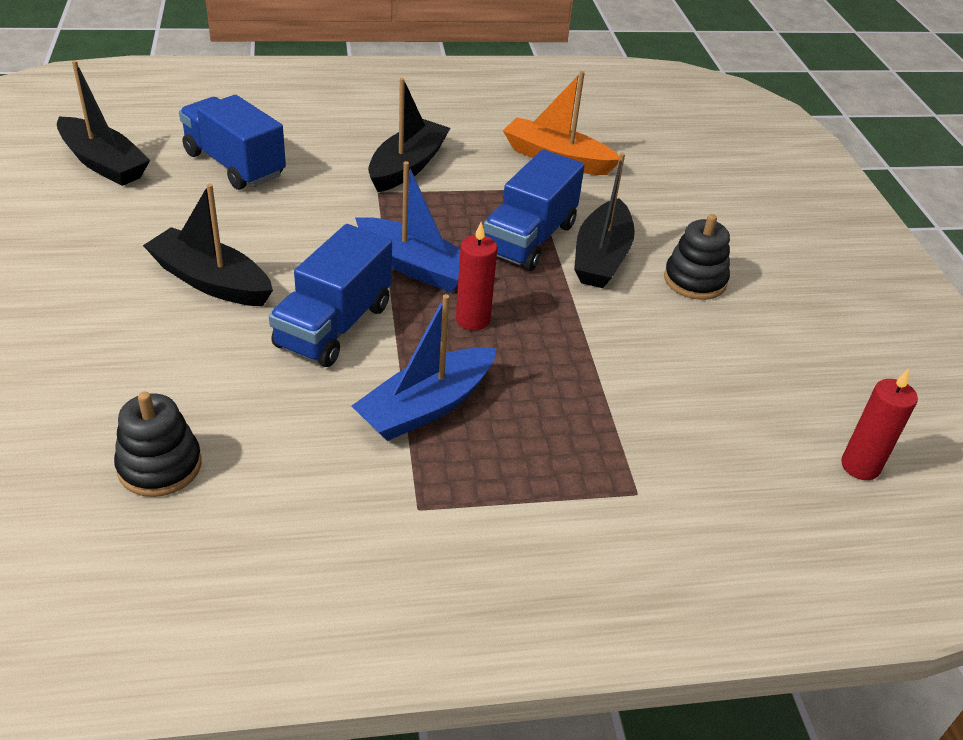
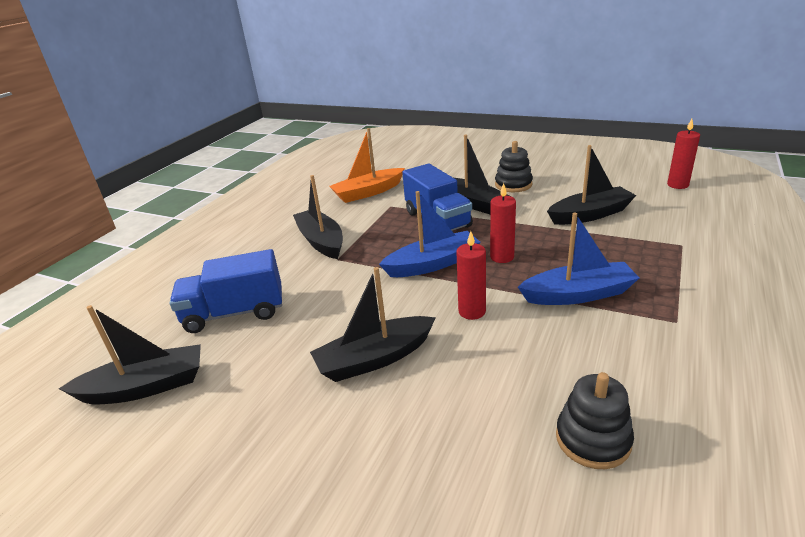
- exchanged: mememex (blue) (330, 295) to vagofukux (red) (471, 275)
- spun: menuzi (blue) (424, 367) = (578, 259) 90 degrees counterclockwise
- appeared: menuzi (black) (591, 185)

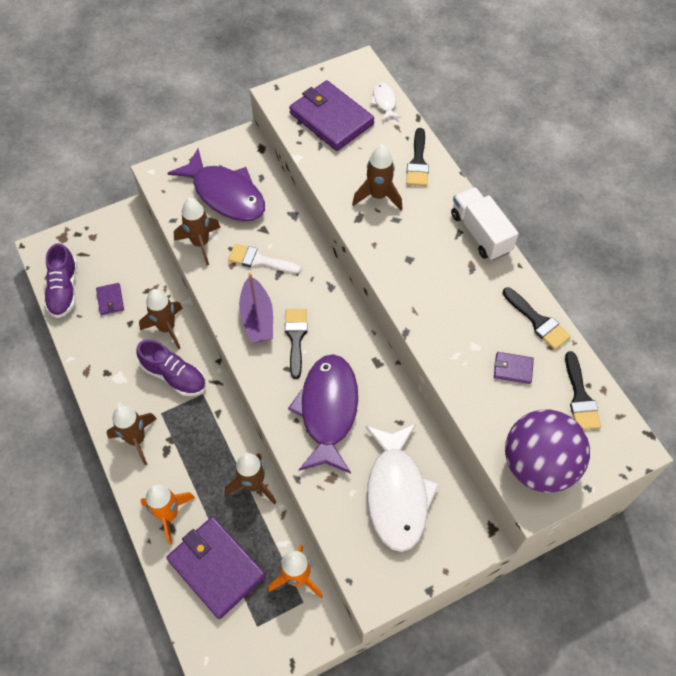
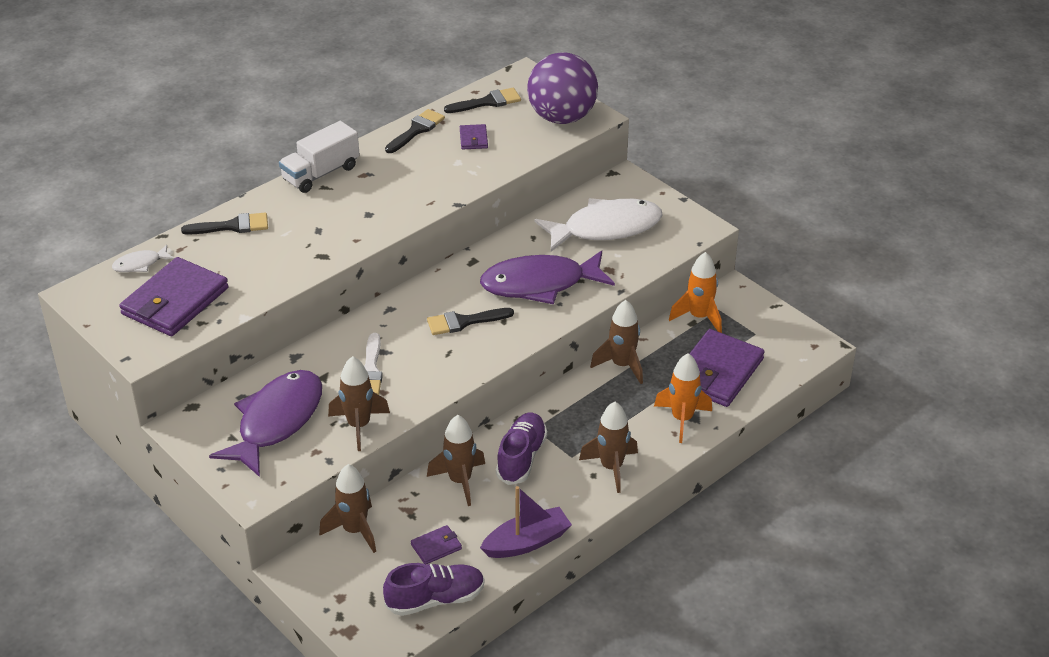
- relocated: menuzi (purple) (256, 308) to (526, 522)
- relocated: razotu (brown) (377, 177) to (347, 508)

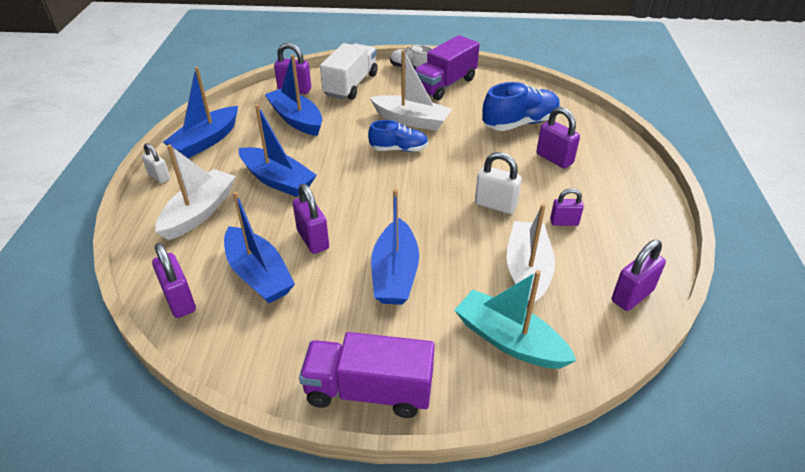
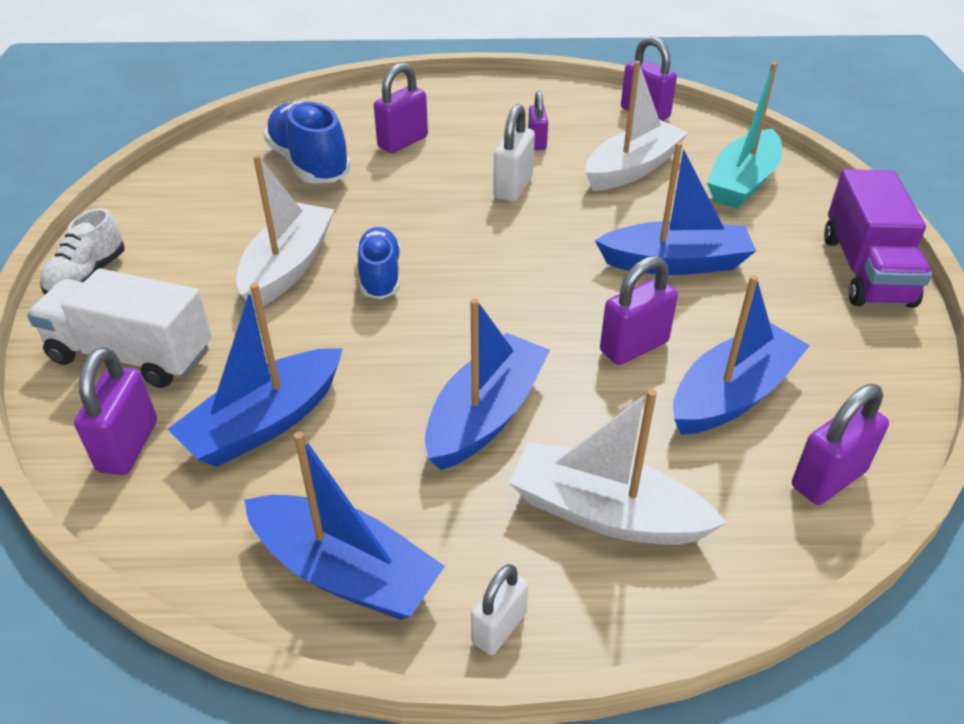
- missing: mememex (purple) (447, 67)
- spun: menuzi (white) (531, 256) = (637, 126) 135 degrees clockwise

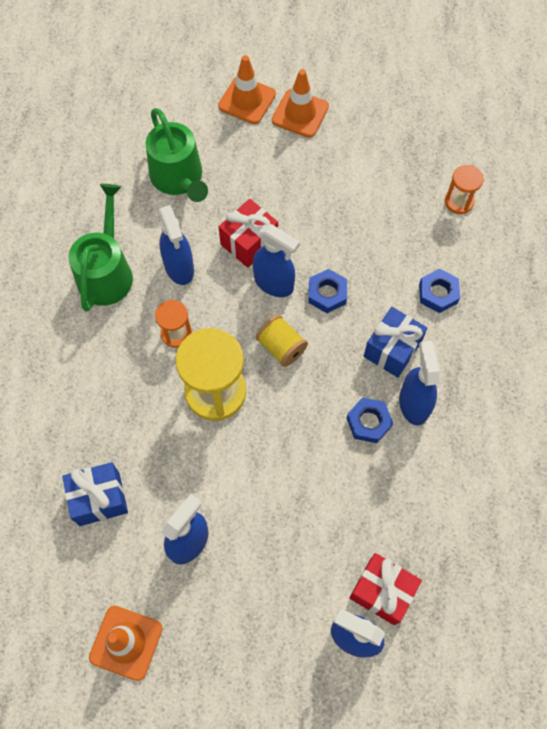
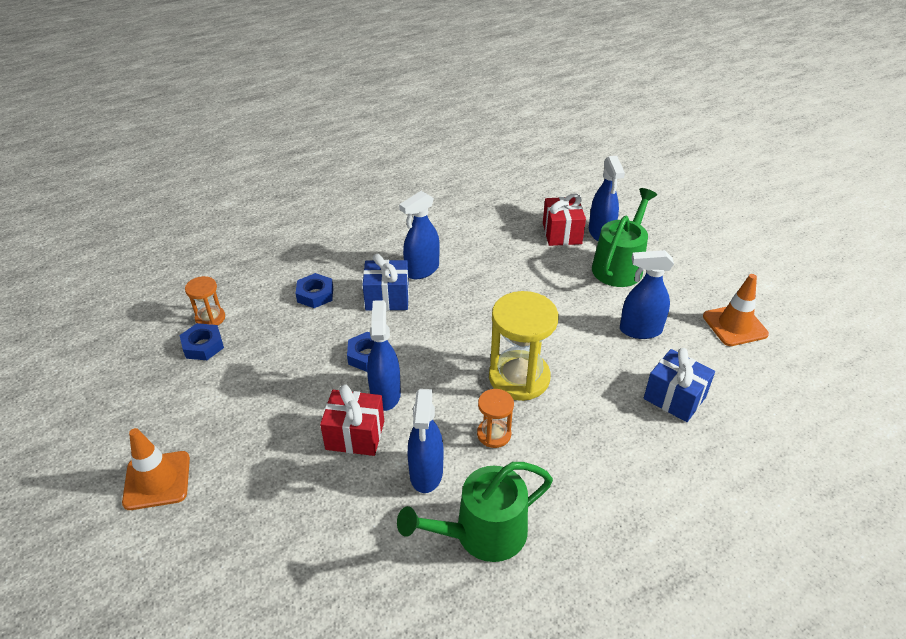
- relocated: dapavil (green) (177, 155) to (624, 237)
- spun: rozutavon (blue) (176, 245) = (425, 441) 150 degrees clockwise
- missing: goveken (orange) (247, 89)
- missing: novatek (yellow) (282, 341)
- relocated: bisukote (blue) (370, 420) to (202, 341)

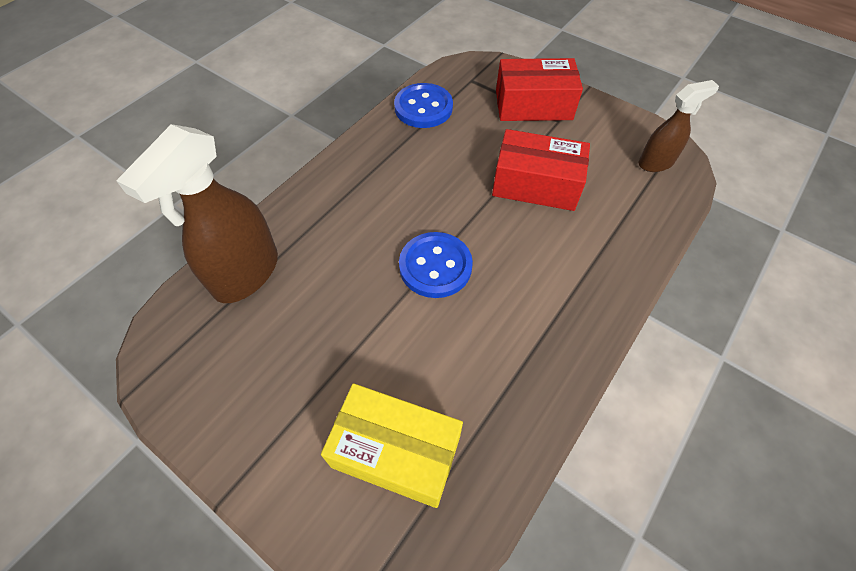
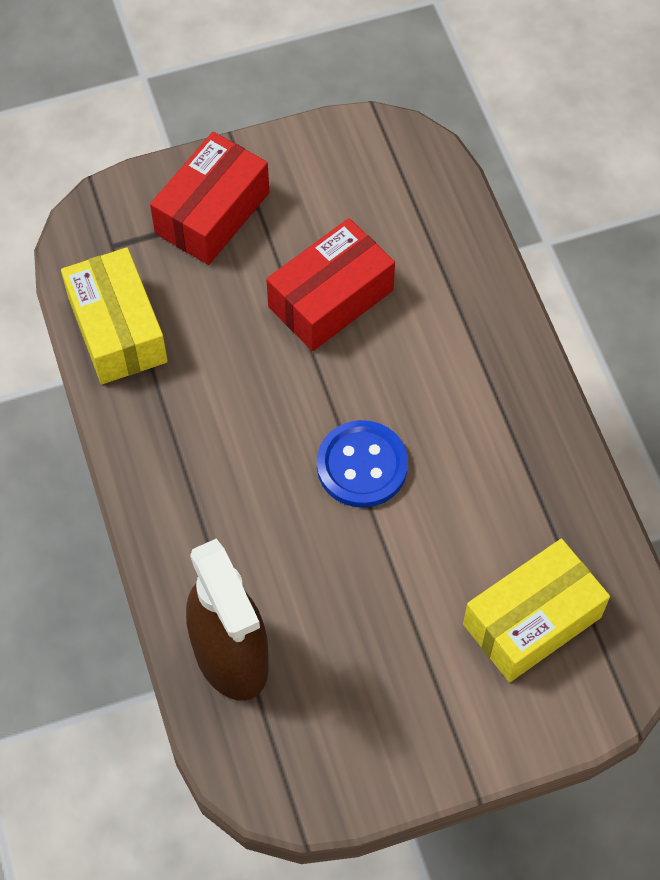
- exchanged: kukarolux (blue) (423, 105) to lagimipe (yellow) (114, 315)
- missing: rozutavon (brown) (678, 126)

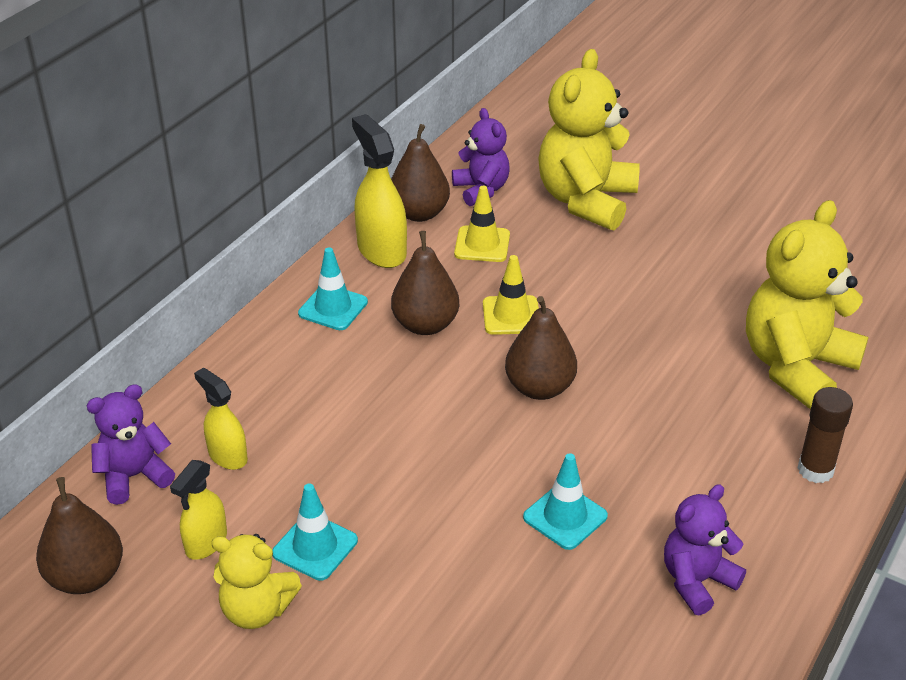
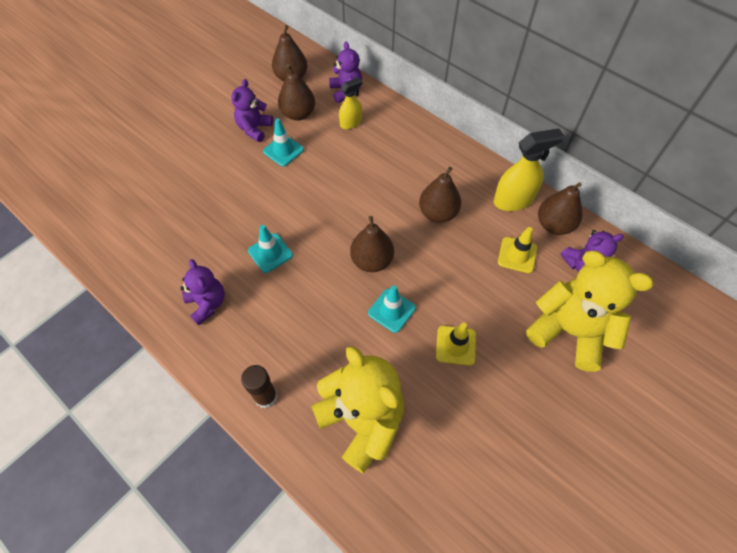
- exchanged: rozutavon (yellow) (198, 510) to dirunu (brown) (296, 92)
- colour: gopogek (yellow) (256, 581) to gopogek (purple) (252, 110)
- relocated: goveken (turquoise) (333, 289) to (392, 309)
- relocated: goveken (yellow) (511, 295) to (456, 344)

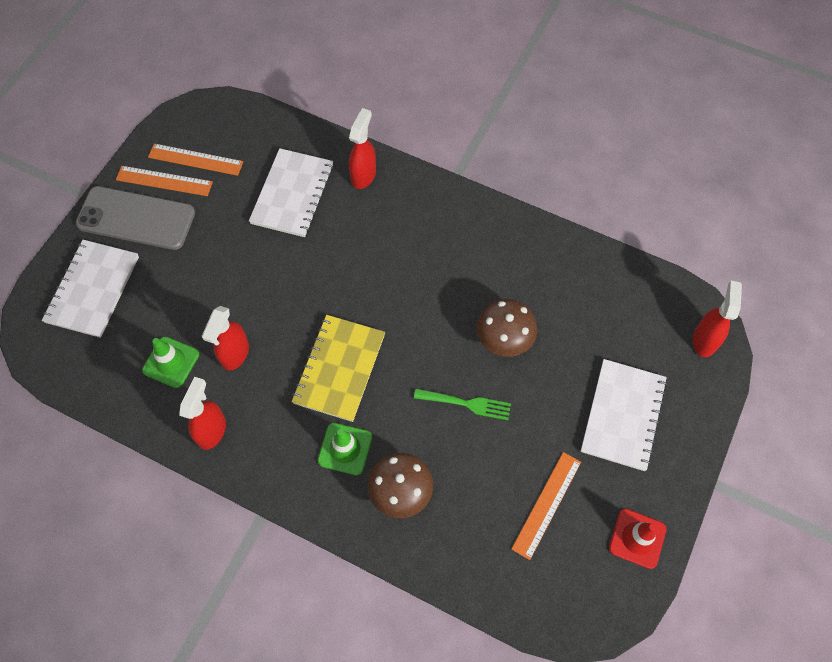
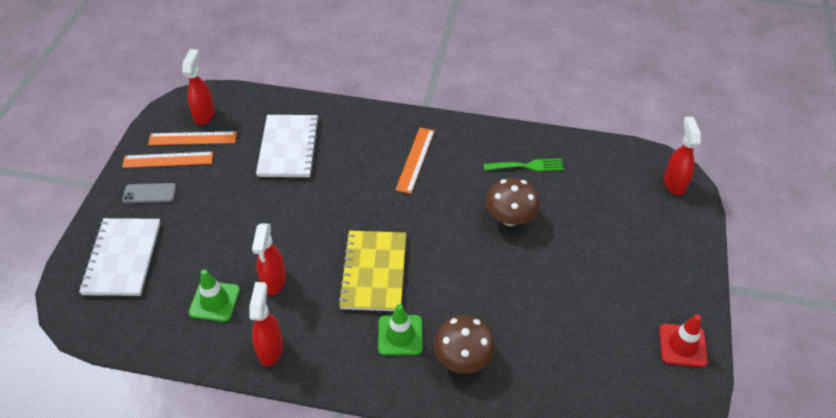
- size: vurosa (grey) (135, 218) = (149, 193) x0.49
- relocated: rozutavon (red) (362, 148) to (198, 87)
- relocated: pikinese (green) (462, 404) to (524, 164)
- relocated: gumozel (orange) (546, 506) to (415, 161)
- missing: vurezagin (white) (624, 415)

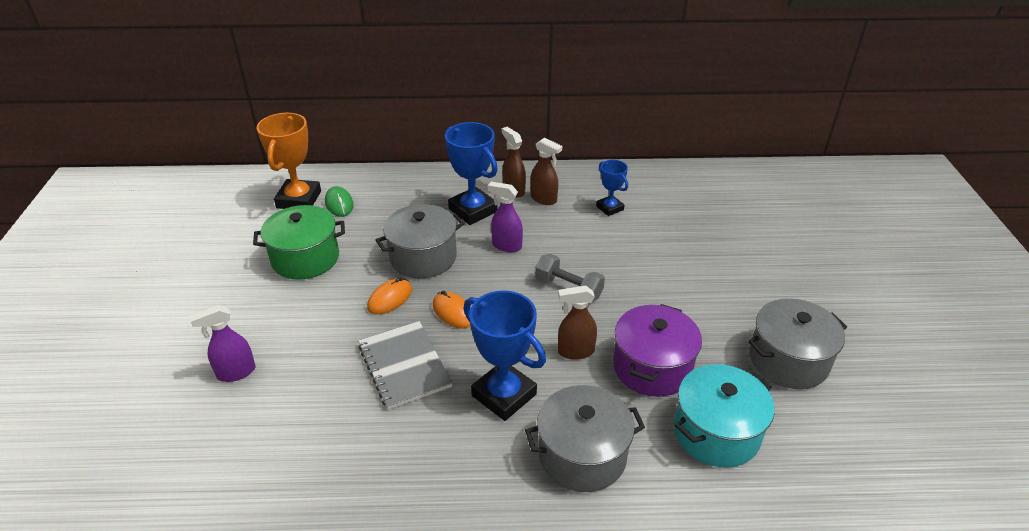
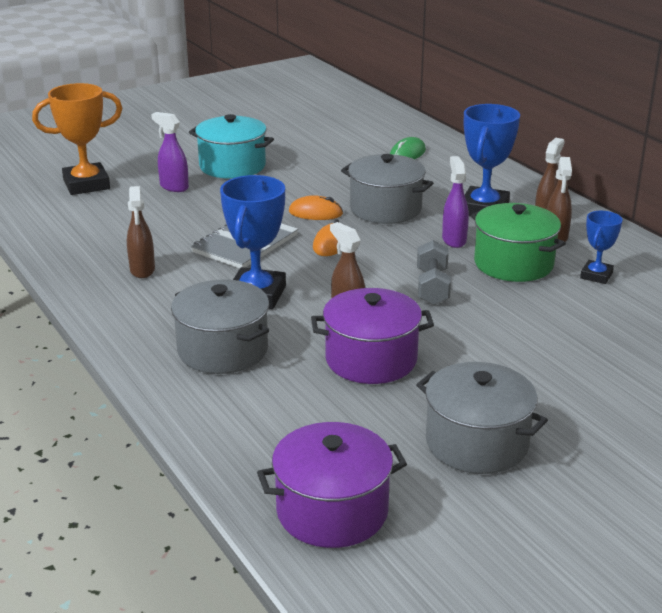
- relocated: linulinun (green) (299, 242) to (518, 242)
- relocated: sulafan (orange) (288, 161) to (77, 139)
- relocated: linulinun (turquoise) (724, 416) to (231, 146)
- appeared: rozutavon (brown) (141, 232)
- appeared: linulinun (purple) (332, 485)

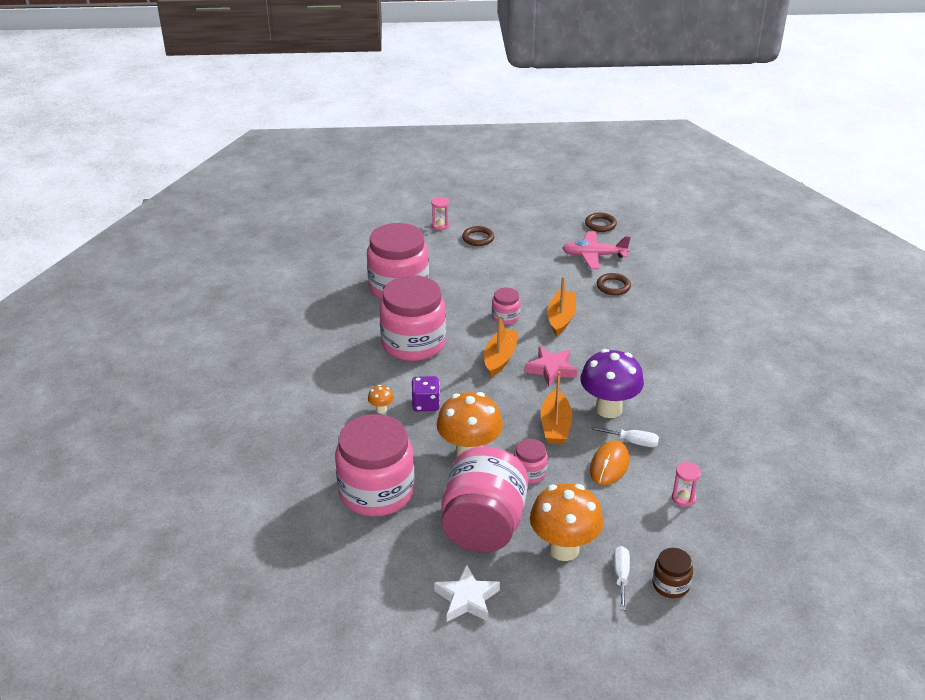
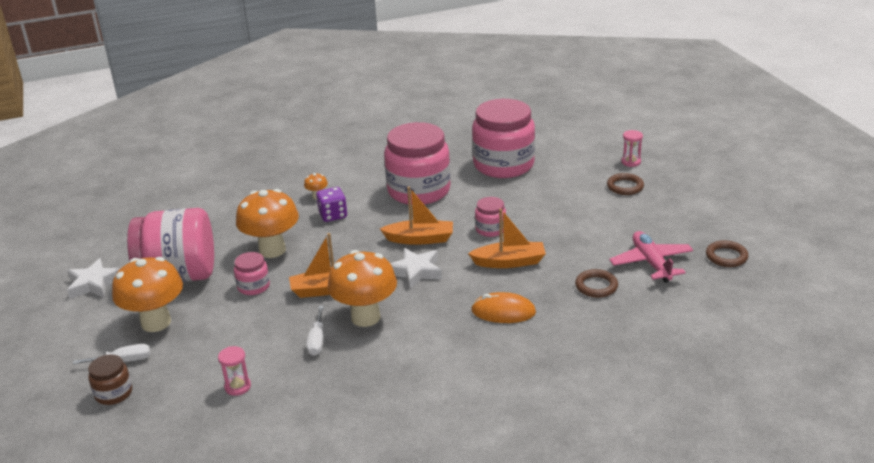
- missing: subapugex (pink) (375, 465)
- colour: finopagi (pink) (551, 366) to finopagi (white) (416, 268)
- colour: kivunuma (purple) (612, 383) to kivunuma (orange) (362, 288)
- relocated: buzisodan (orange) (610, 462) to (503, 307)

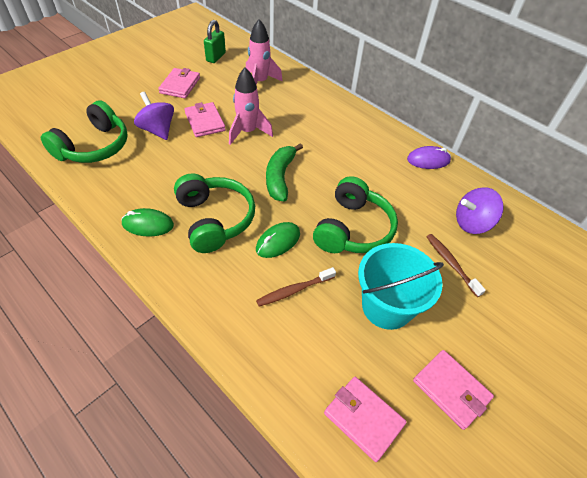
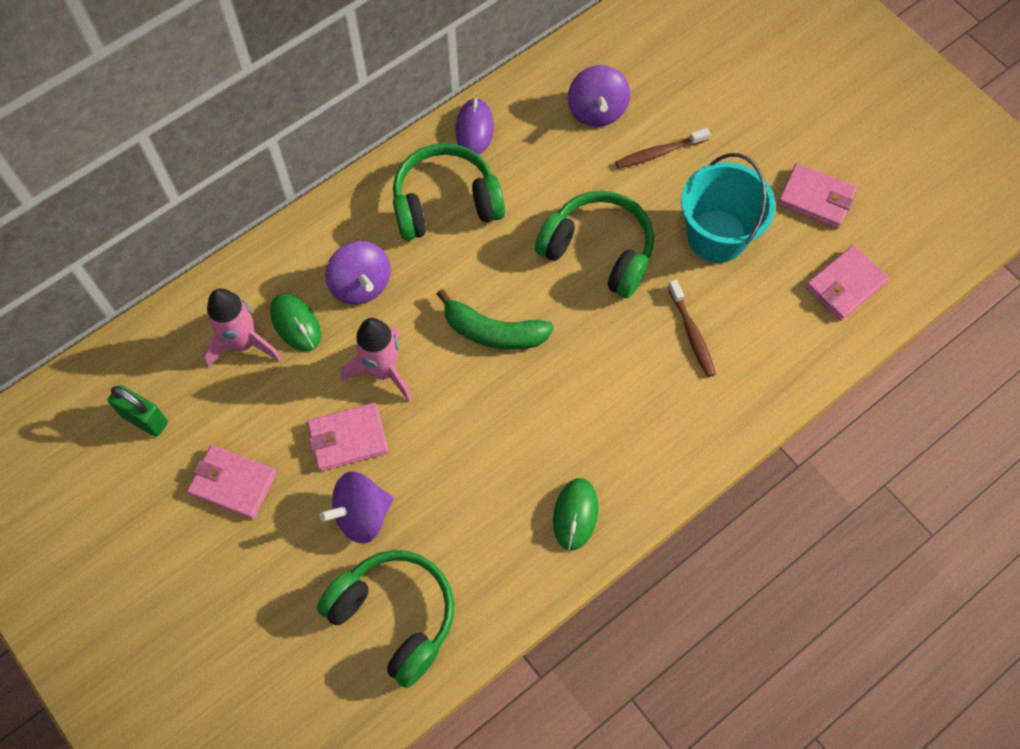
- relocated: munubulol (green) (214, 213) to (449, 192)
- relocated: buzisodan (green) (278, 240) to (295, 322)
- spun: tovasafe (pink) (453, 390) = (817, 196) 60 degrees clockwise
- appeared: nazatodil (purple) (358, 273)

